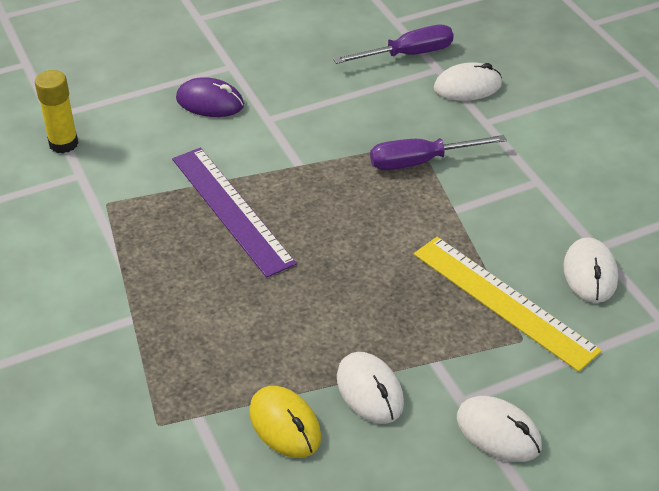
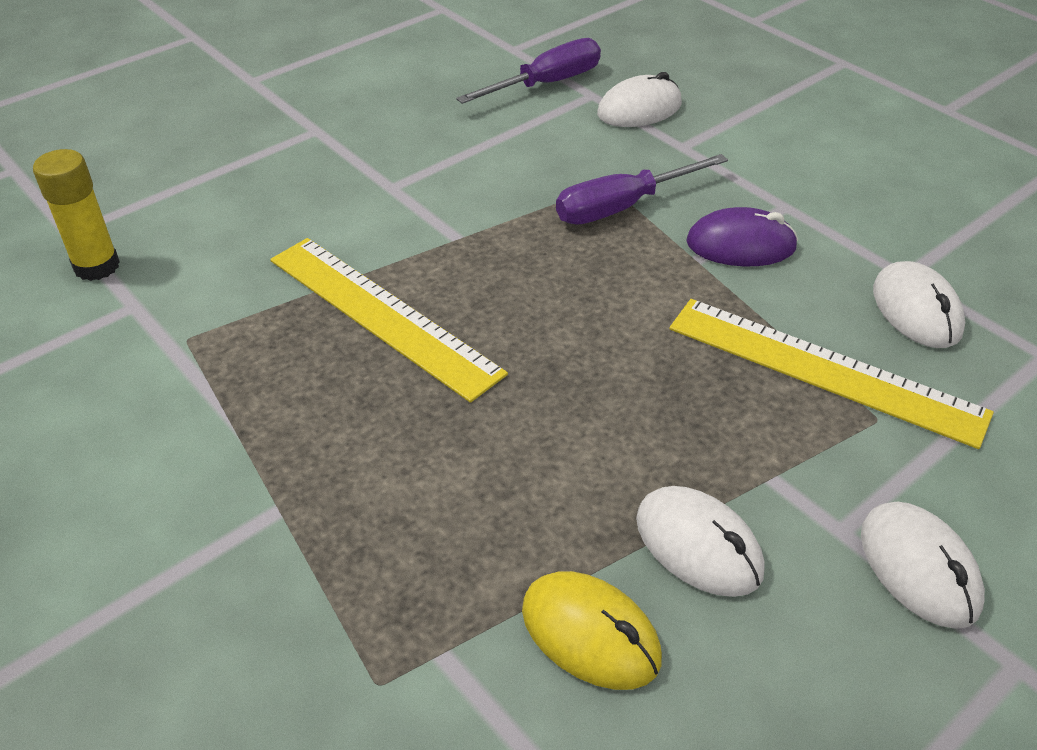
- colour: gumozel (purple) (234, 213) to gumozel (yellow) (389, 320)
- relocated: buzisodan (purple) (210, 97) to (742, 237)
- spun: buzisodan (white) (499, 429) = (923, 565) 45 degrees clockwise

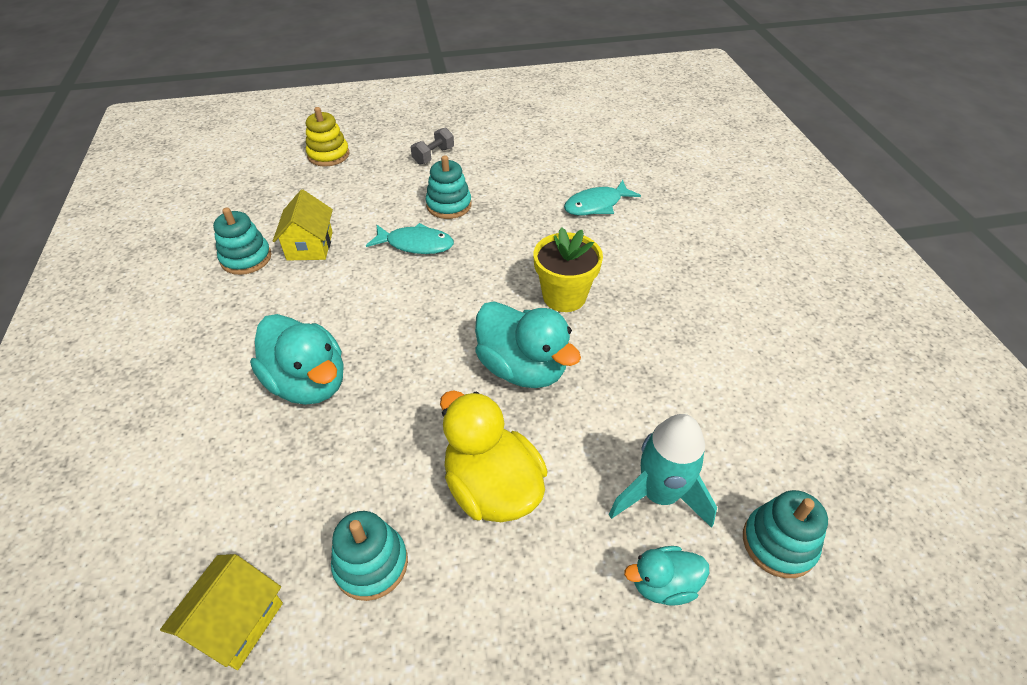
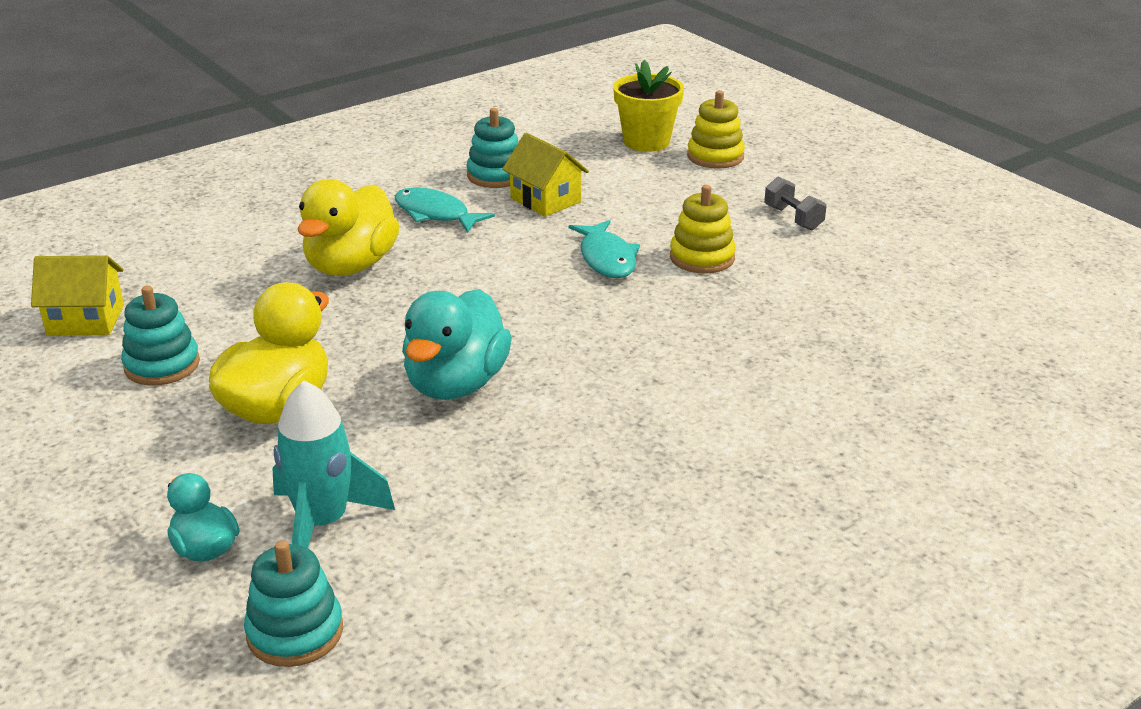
- colour: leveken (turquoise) (297, 359) to leveken (yellow) (349, 227)
- spun: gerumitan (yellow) (303, 225) = (545, 175) 75 degrees clockwise
- spun: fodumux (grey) (432, 145) = (795, 203) 45 degrees clockwise
- colour: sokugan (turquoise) (449, 187) to sokugan (yellow) (703, 229)
- relocated: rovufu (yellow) (568, 269) to (648, 106)
- relocated: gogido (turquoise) (602, 197) to (445, 210)

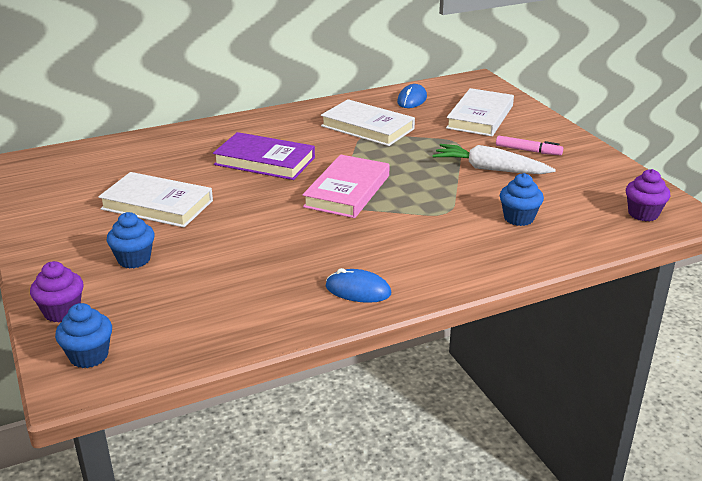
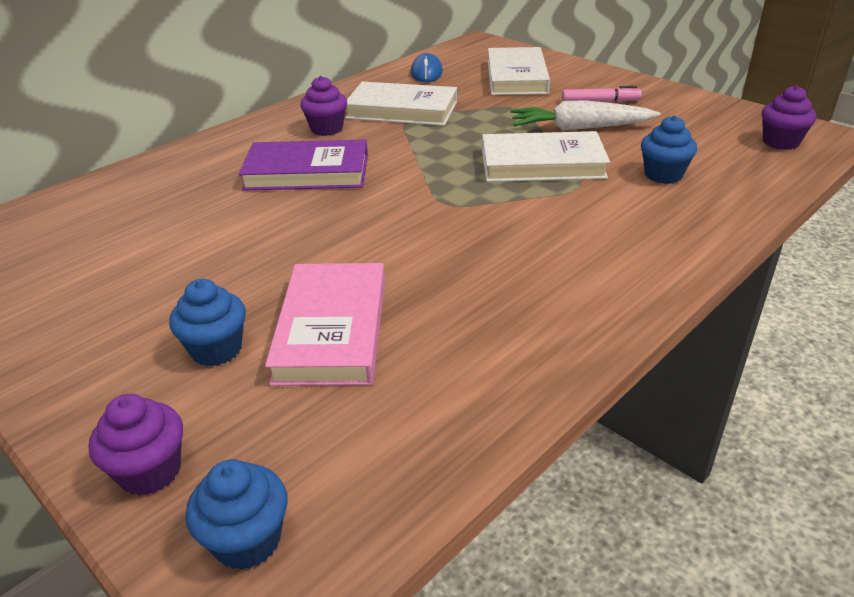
- relocated: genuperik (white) (155, 200) to (546, 156)
- relocated: genuperik (pink) (346, 186) to (325, 324)
- missing: buzisodan (blue) (358, 285)
- appeared: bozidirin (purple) (323, 106)

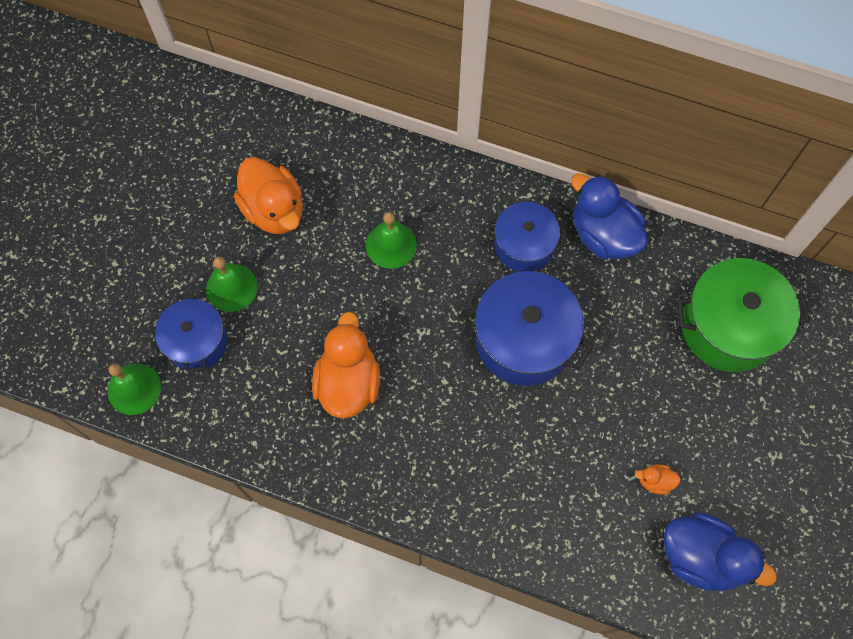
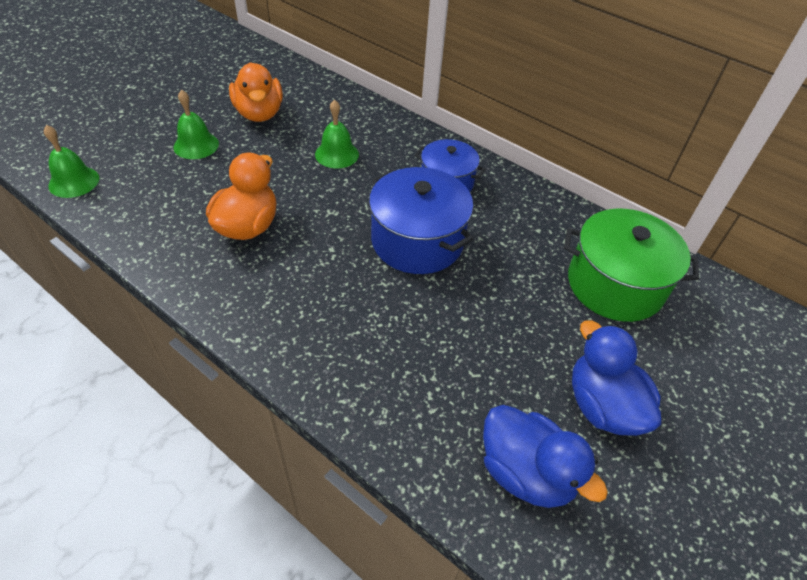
- missing: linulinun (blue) (191, 333)
- relocated: leveken (blue) (609, 216) to (616, 378)
- missing: leveken (orange) (658, 479)

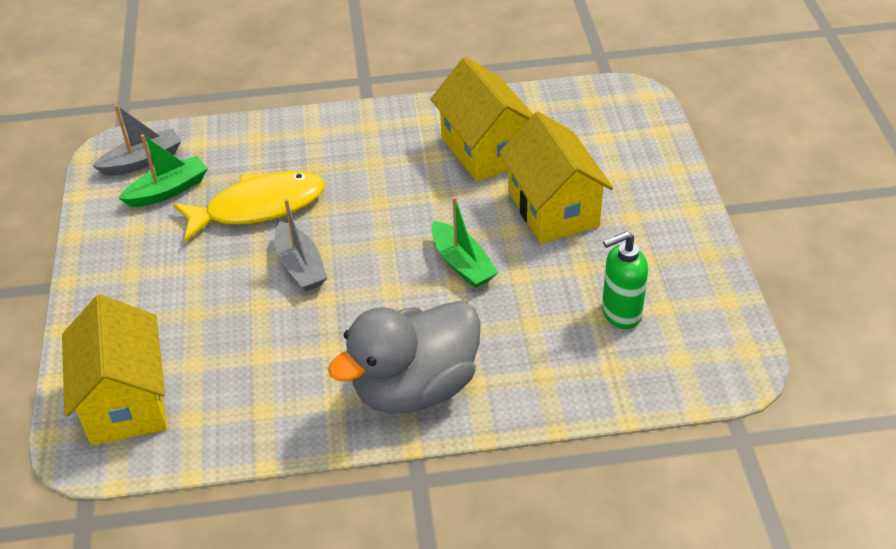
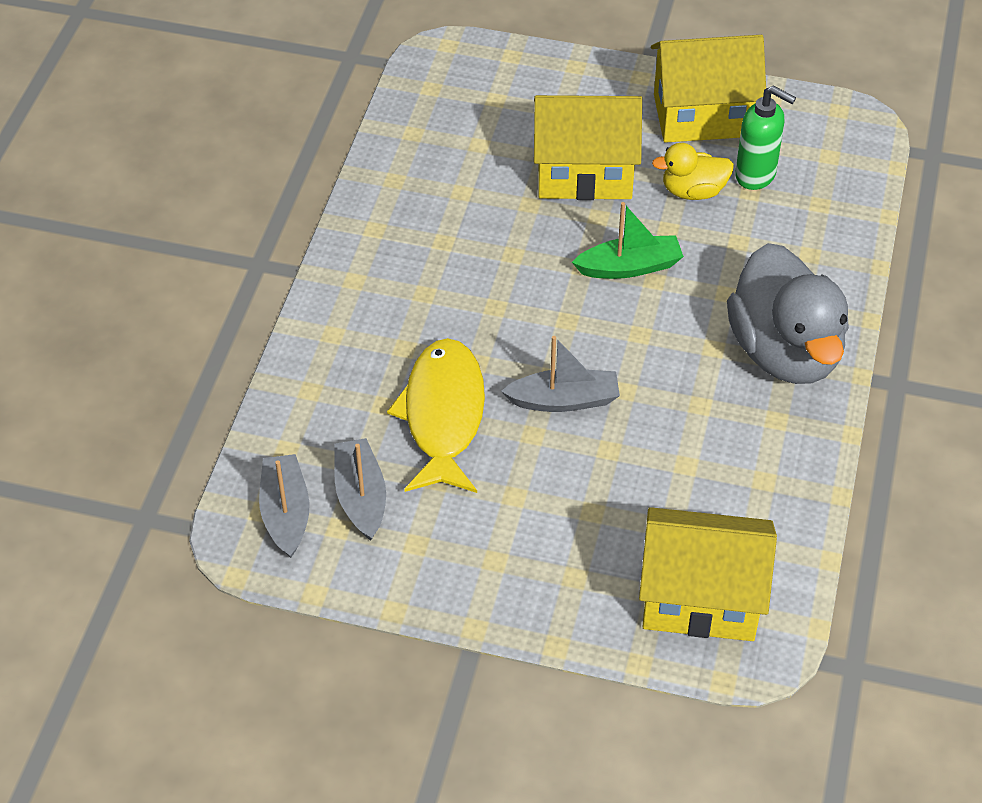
- colour: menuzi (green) (163, 170) to menuzi (grey) (360, 489)
- relocated: gerumitan (yellow) (481, 119) to (708, 89)
- spun: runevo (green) (625, 280) = (765, 138) 60 degrees counterclockwise
- appeared: leveken (yellow) (693, 171)

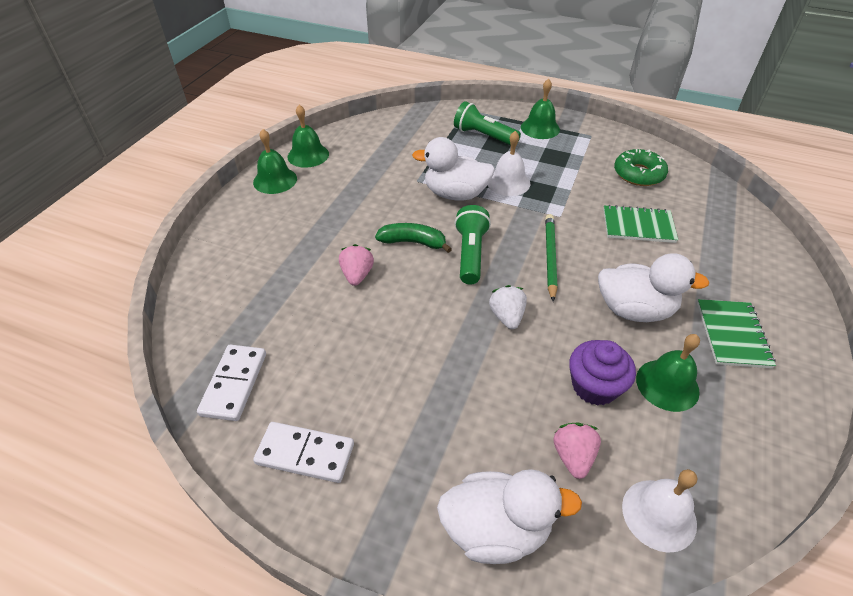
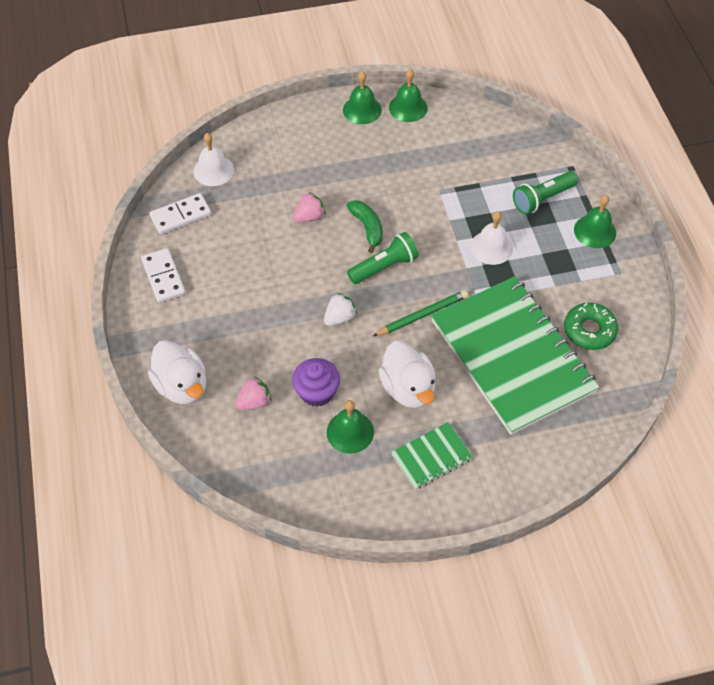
- missing: leveken (white) (453, 169)
- spun: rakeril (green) (487, 123) = (545, 192) 120 degrees counterclockwise
- size: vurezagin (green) (640, 224) = (515, 356) x2.35
- relocated: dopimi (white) (659, 511) to (213, 159)

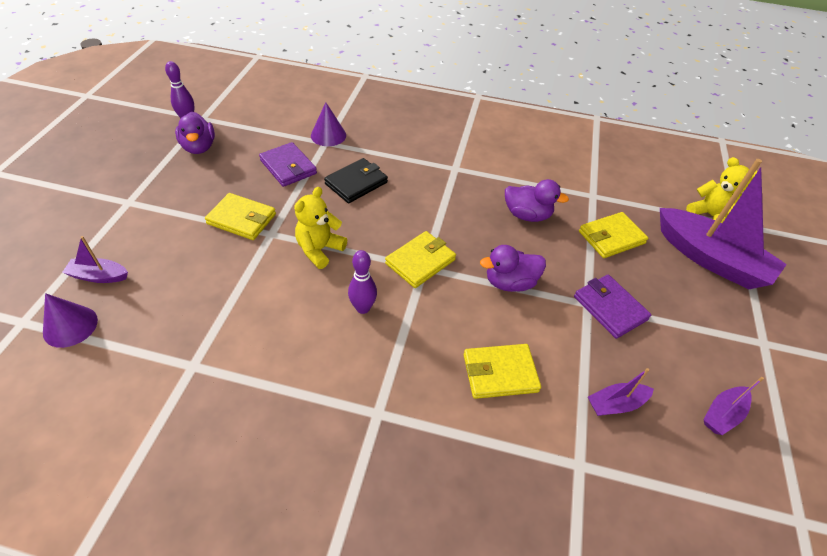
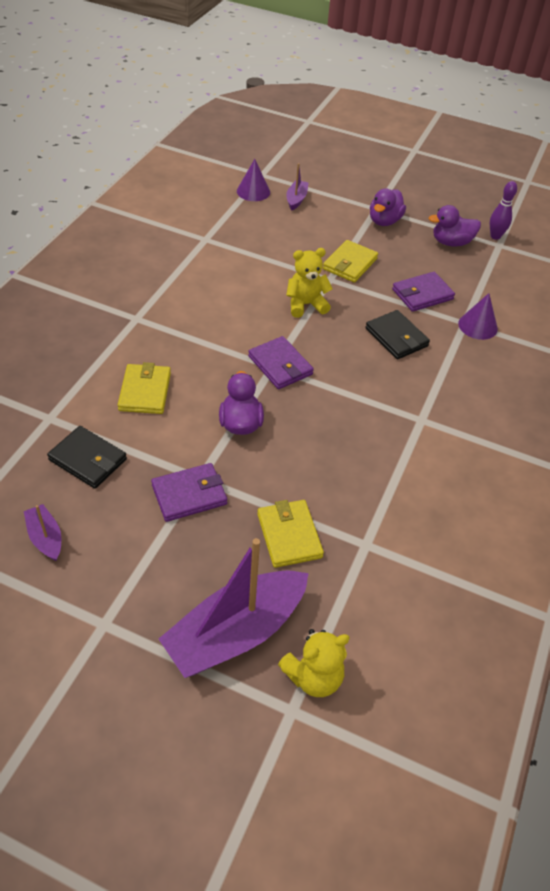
- spun: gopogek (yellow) (320, 228) = (309, 283) 60 degrees counterclockwise
- missing: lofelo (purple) (362, 282)
- colour: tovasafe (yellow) (420, 259) to tovasafe (purple) (281, 362)
- relocated: leveken (purple) (537, 200) to (388, 207)
- exchanged: menuzi (purple) (621, 392) to tovasafe (black) (87, 457)

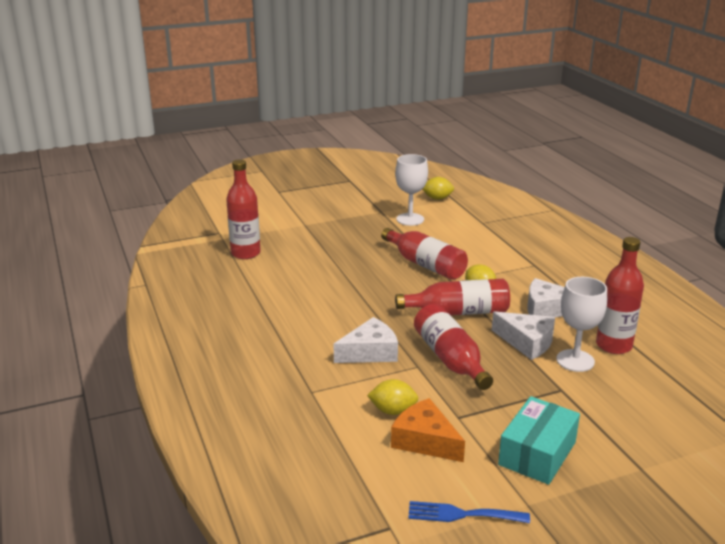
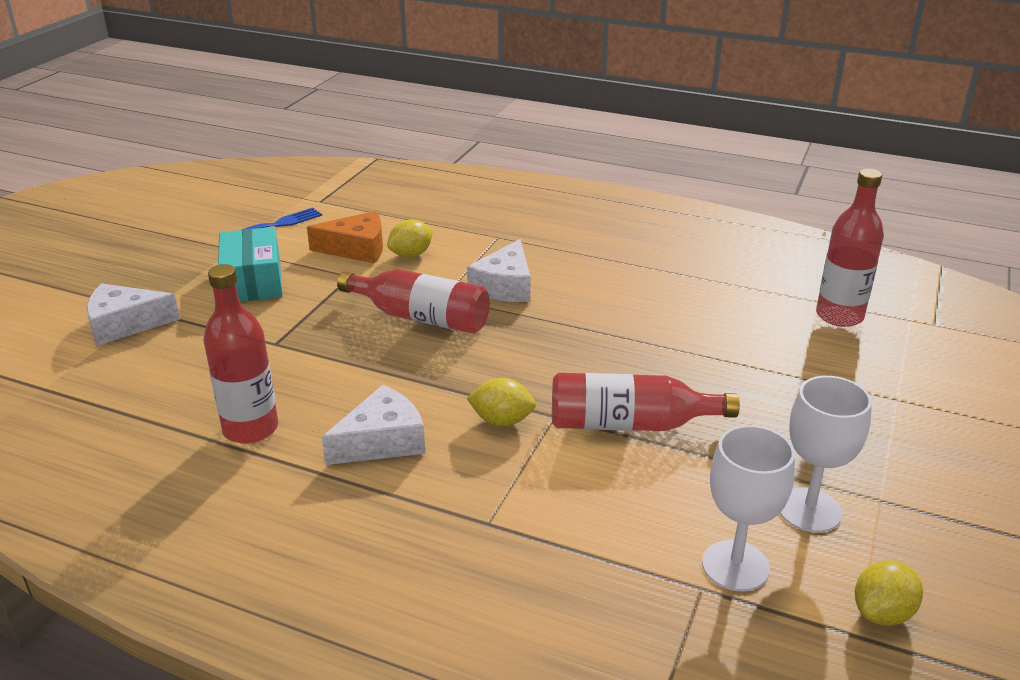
- missing: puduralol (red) (452, 297)
- relocated: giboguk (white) (523, 336) to (133, 314)
- relocated: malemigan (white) (581, 324) to (748, 508)

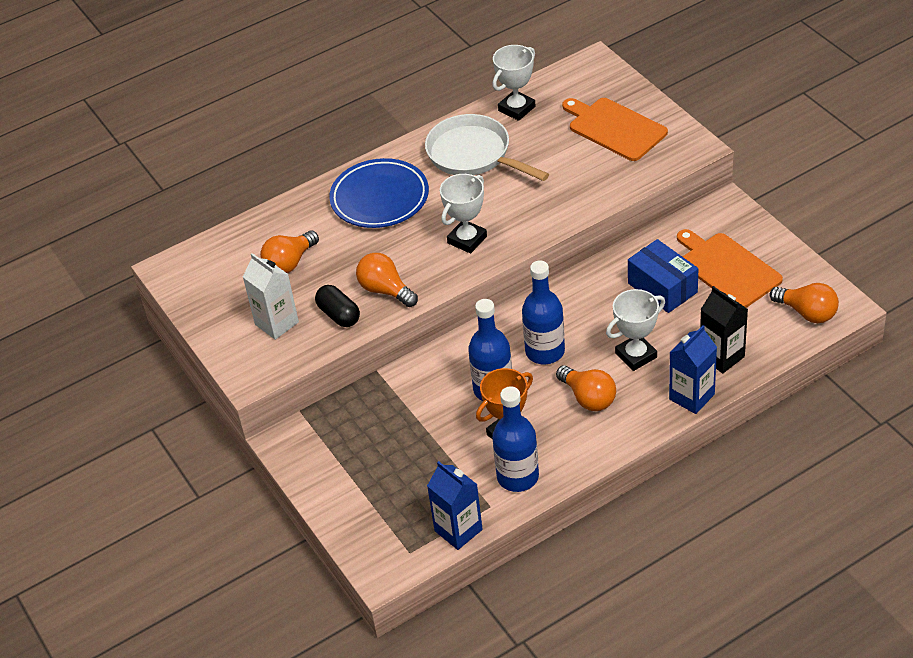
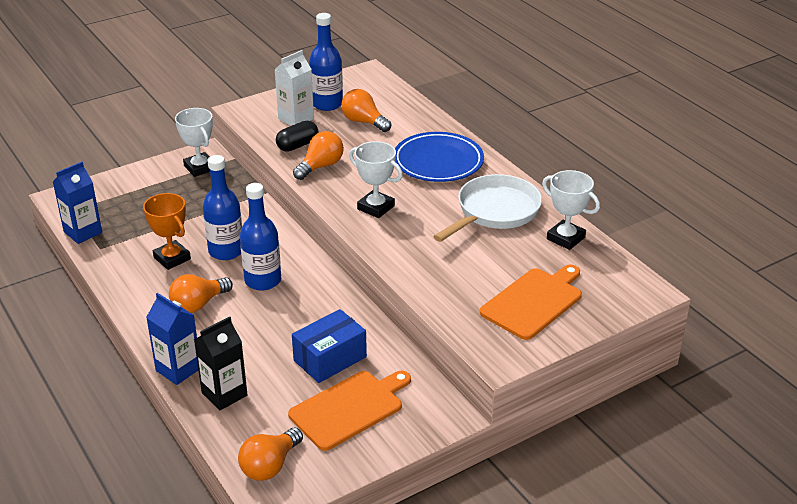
- relocated: puduralol (blue) (515, 439) to (326, 62)
- relocated: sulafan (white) (635, 330) to (194, 142)

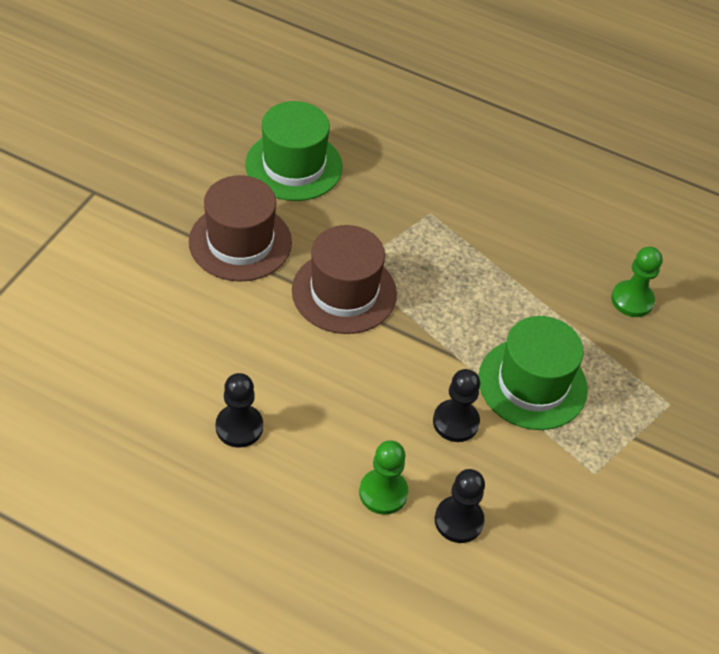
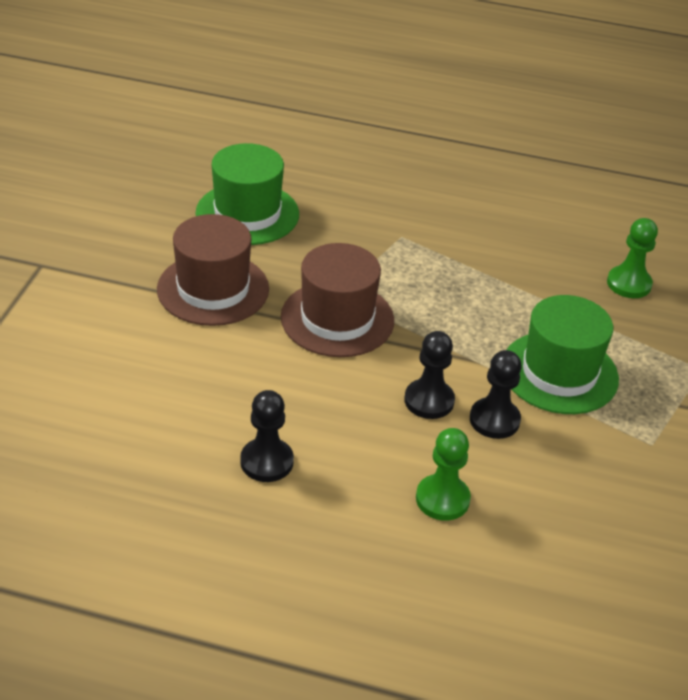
- relocated: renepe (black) (460, 506) to (429, 375)

